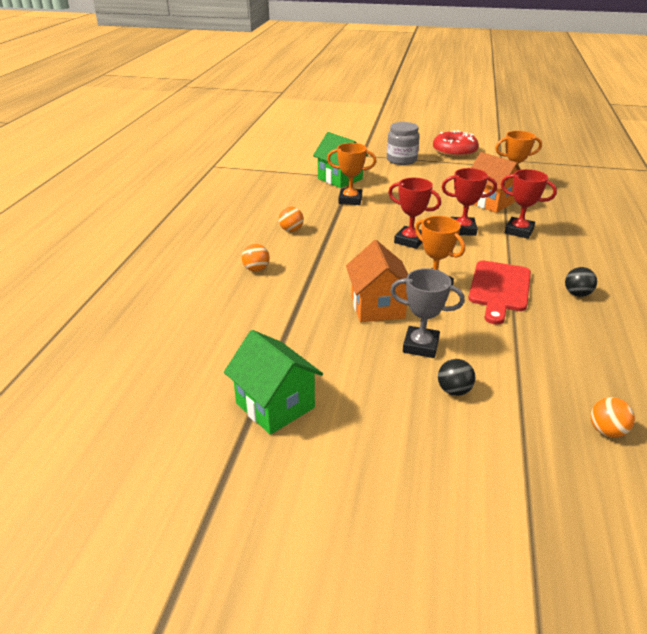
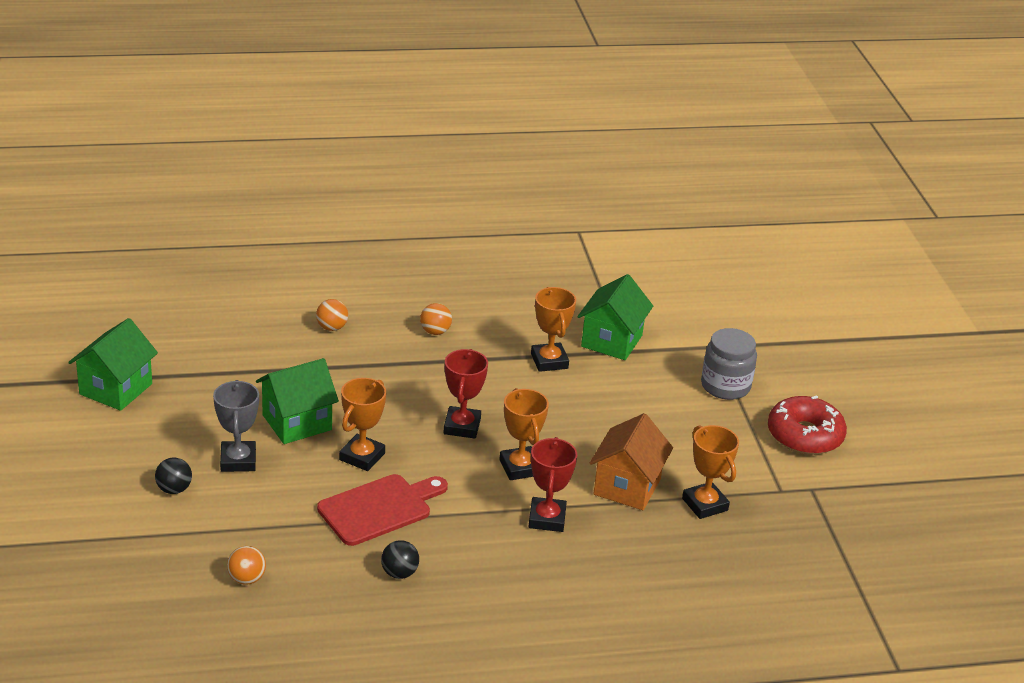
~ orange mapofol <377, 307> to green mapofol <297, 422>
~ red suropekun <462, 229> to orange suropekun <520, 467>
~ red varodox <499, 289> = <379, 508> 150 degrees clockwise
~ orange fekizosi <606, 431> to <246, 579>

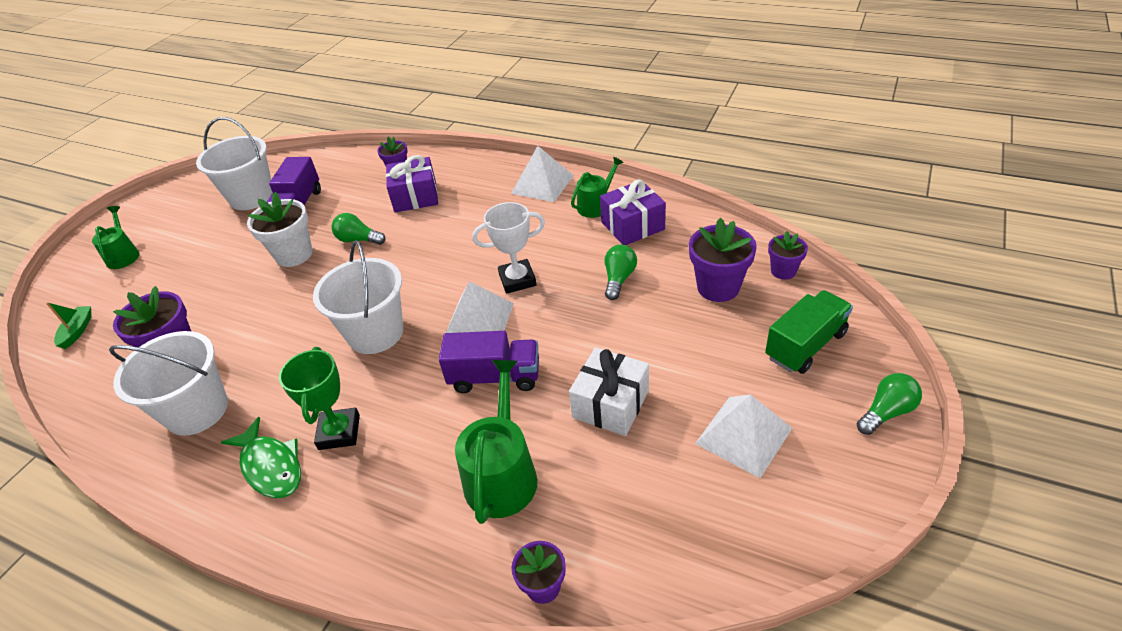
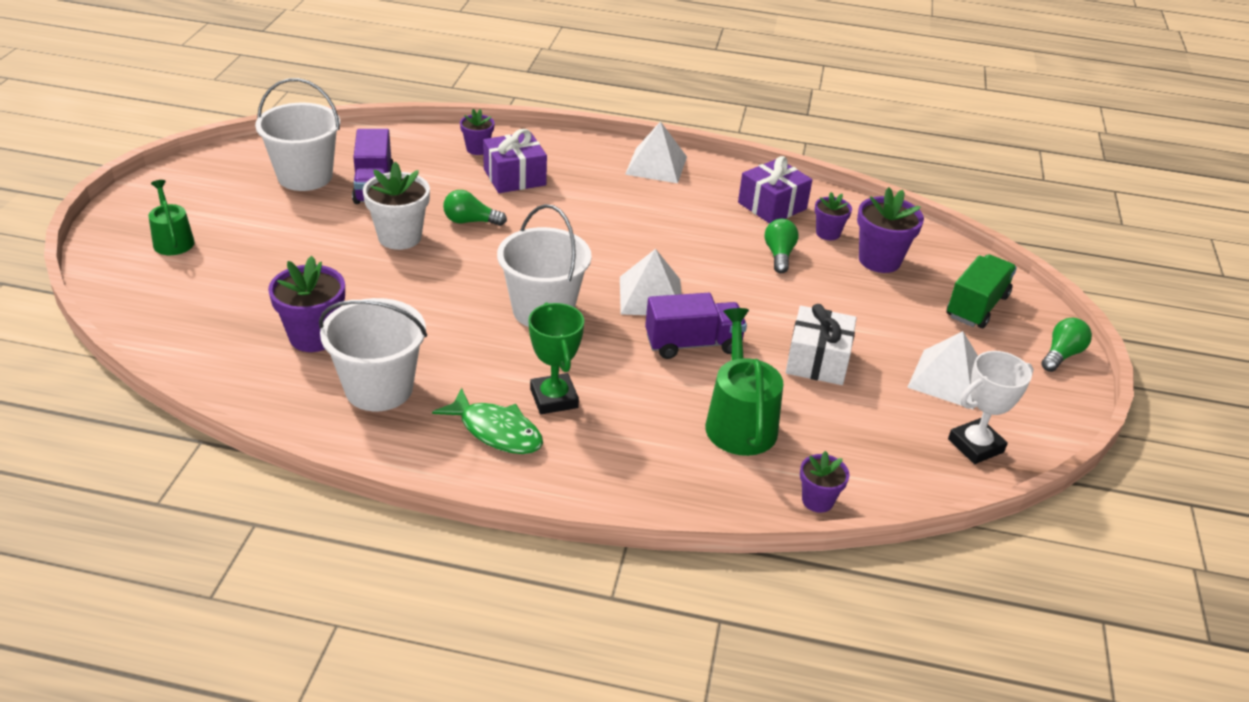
- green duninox <77, 331>
~ white suropekun <517, 280> to <975, 446>
- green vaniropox <596, 205>
~ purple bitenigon <783, 271> to <828, 233>

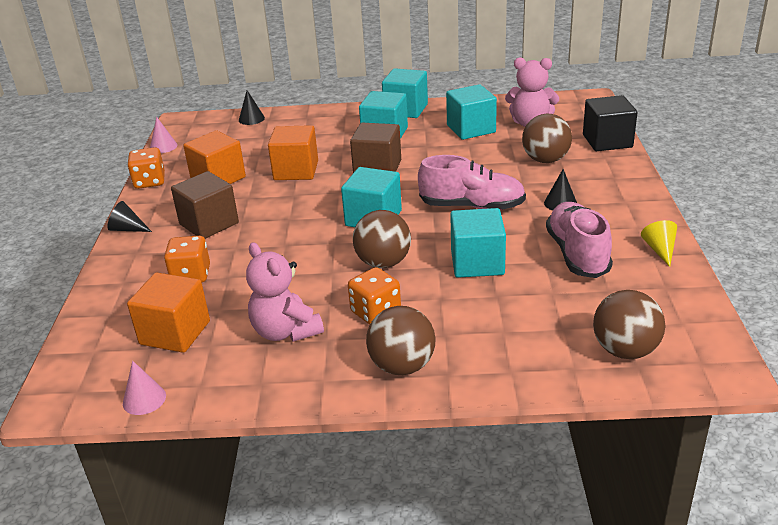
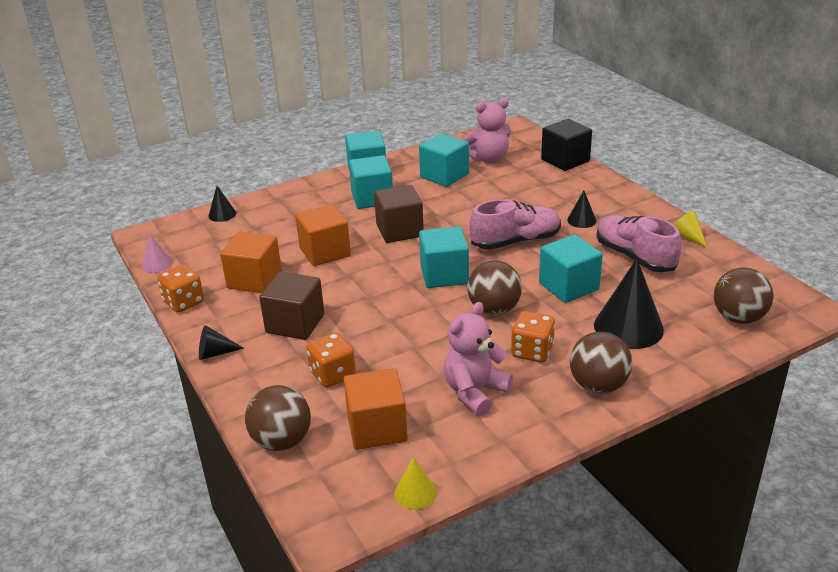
~ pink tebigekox <144, 399> to yellow tebigekox <415, 492>
~ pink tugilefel <285, 331> = <475, 392> 105 degrees clockwise
~ brown fekizosi <545, 160> to <282, 441>
+ black tebigekox <628, 327>

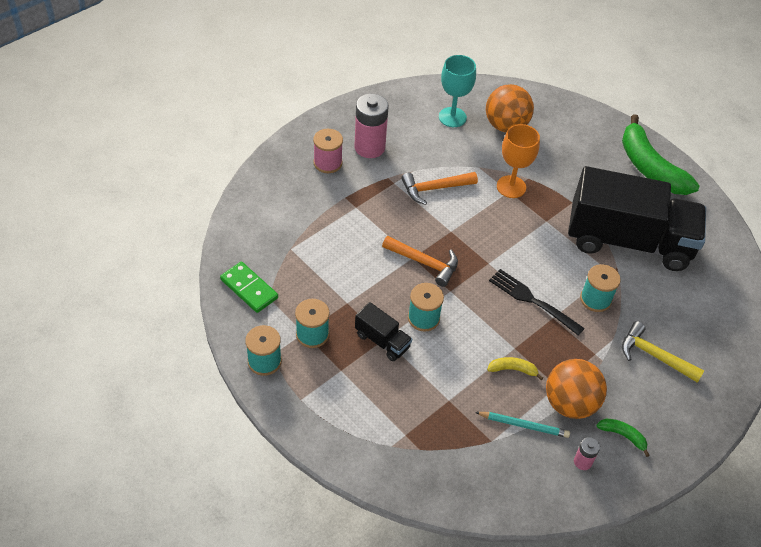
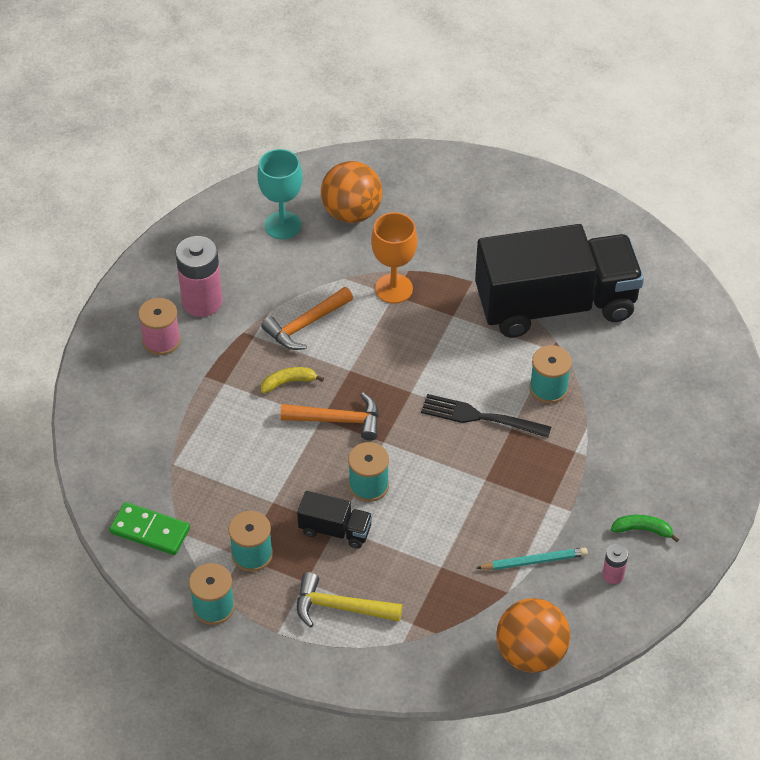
~ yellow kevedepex <513, 369> to <288, 382>
~ orange fekizosi <570, 403> to <530, 653>
- green kevedepex <649, 167>
~ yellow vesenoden <654, 355> to <340, 607>

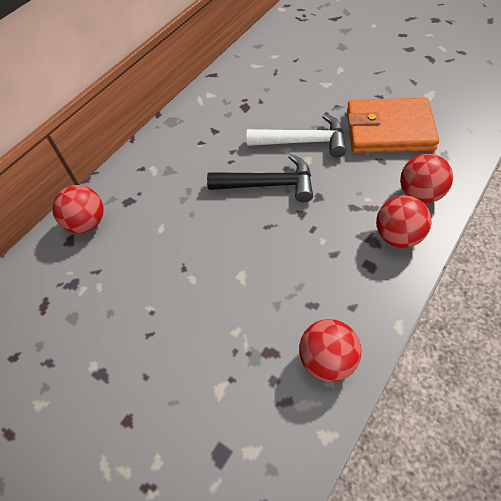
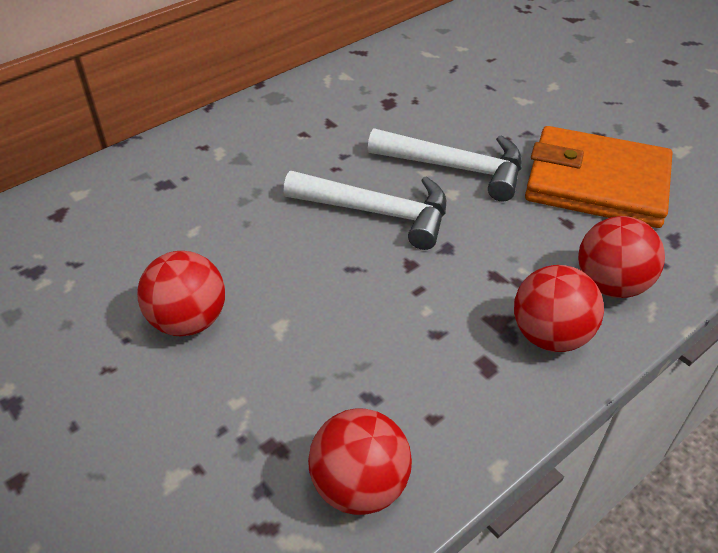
~ red fekizosi <87, 223> to <189, 320>
~ black vesenoden <269, 184> to white vesenoden <378, 212>

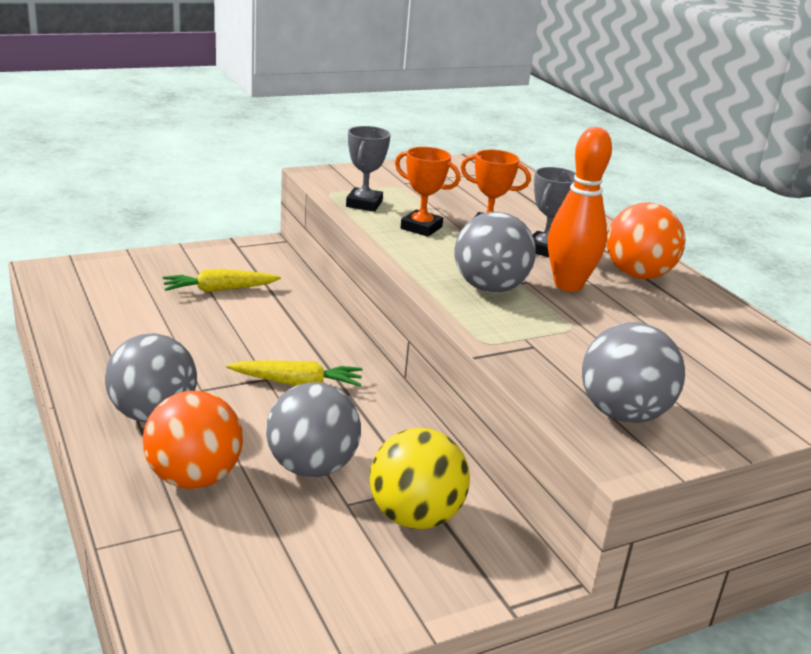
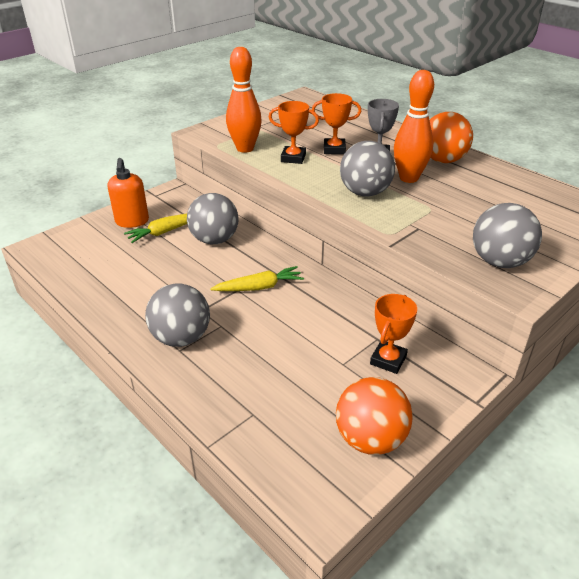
~ orange fekizosi <194, 478> to <370, 439>
~ grey fekizosi <311, 467> to <214, 240>
~ grey suropekun <364, 204> to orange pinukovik <245, 148>
~ yellow fekizosi <415, 517> to orange suropekun <388, 360>
+ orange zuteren <132, 221>

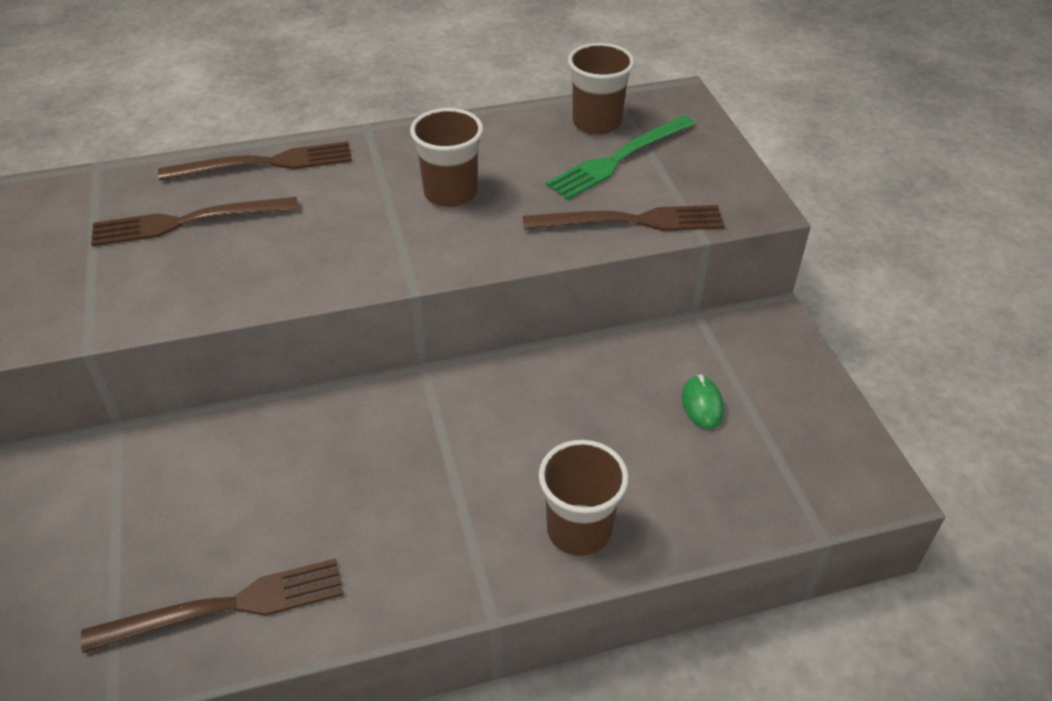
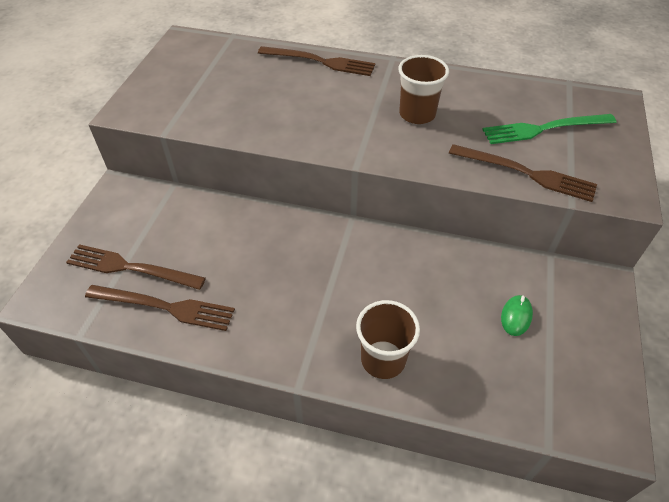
~ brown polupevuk <188, 221> to <131, 268>
- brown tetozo <596, 122>

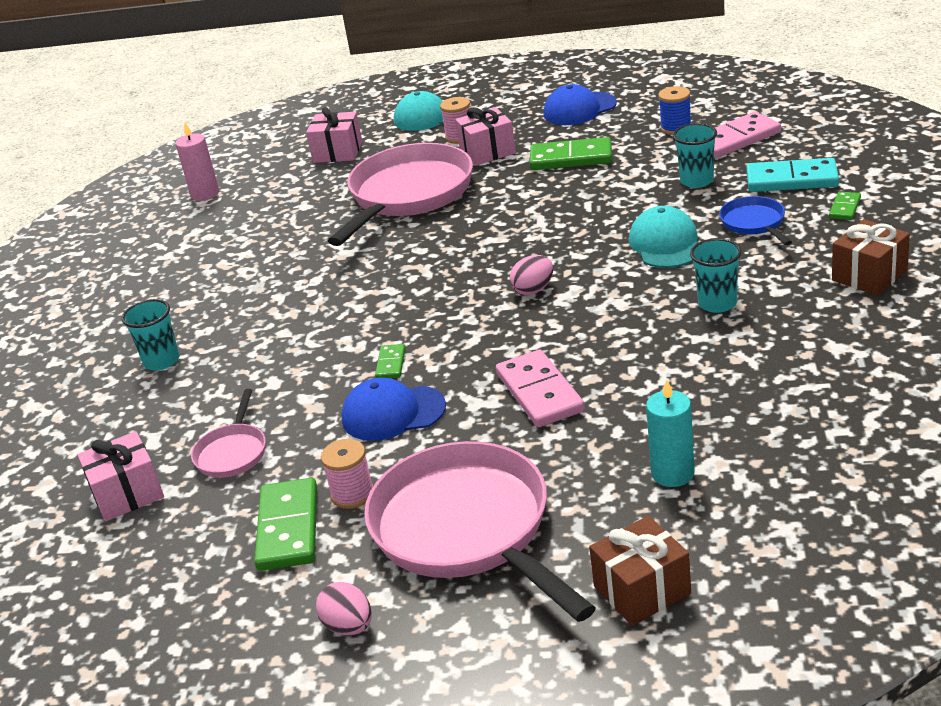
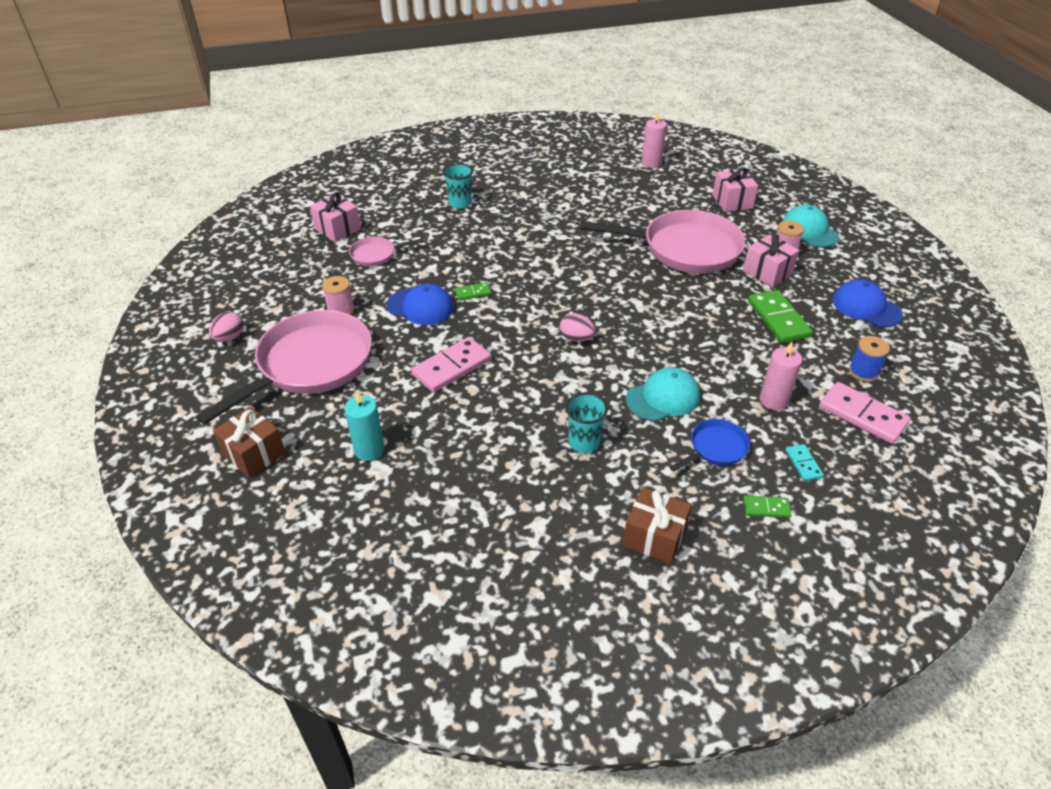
- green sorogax <288, 528>
~ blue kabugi <393, 413> = <420, 307> 135 degrees clockwise
~ turquoise tetozo <697, 181> to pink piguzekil <773, 400>
~ turquoise sorogax <792, 179> = <803, 464> x0.51

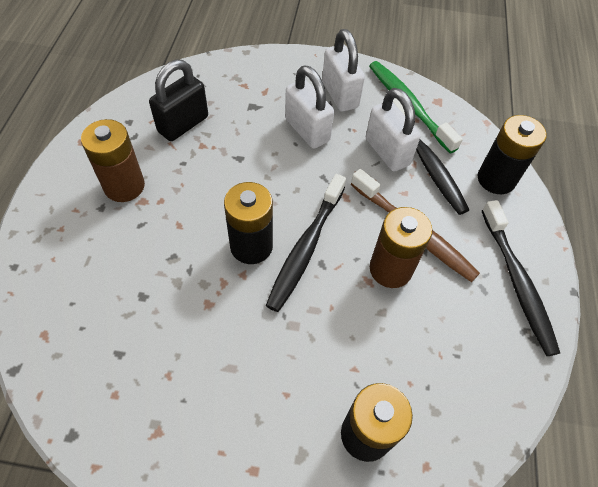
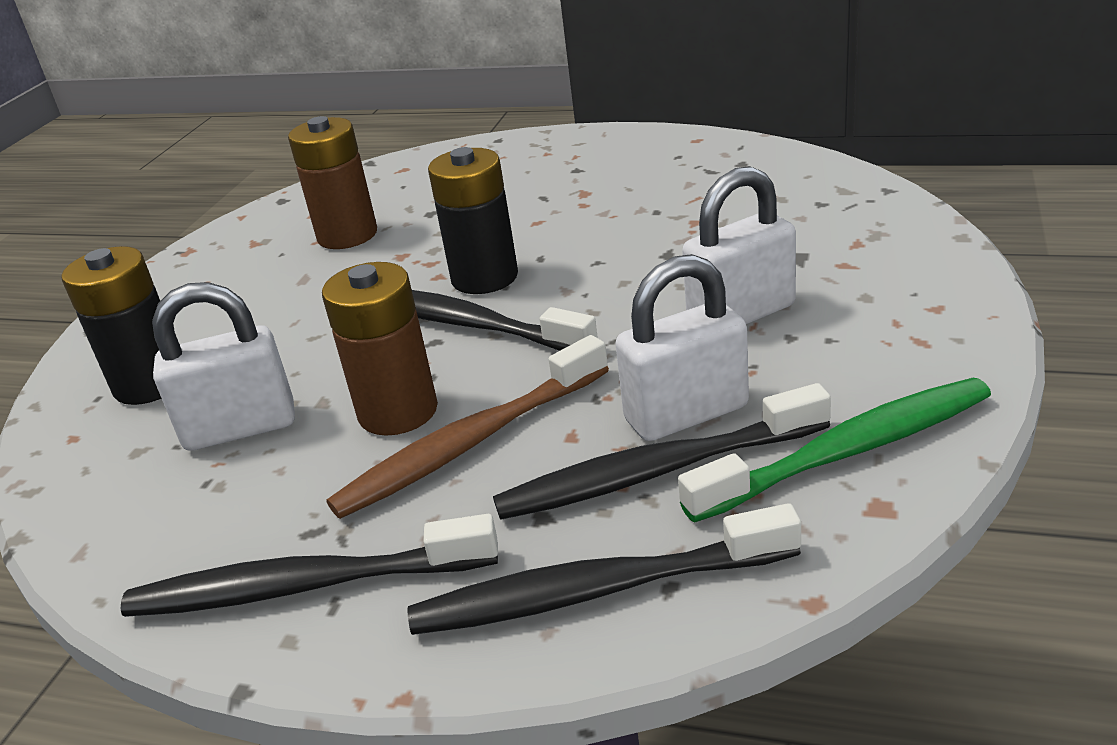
~ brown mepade <124, 186> to <347, 235>
- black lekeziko <183, 124>
~ white lekeziko <340, 95> to <240, 428>
~ black mepade <496, 179> to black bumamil <596, 591>

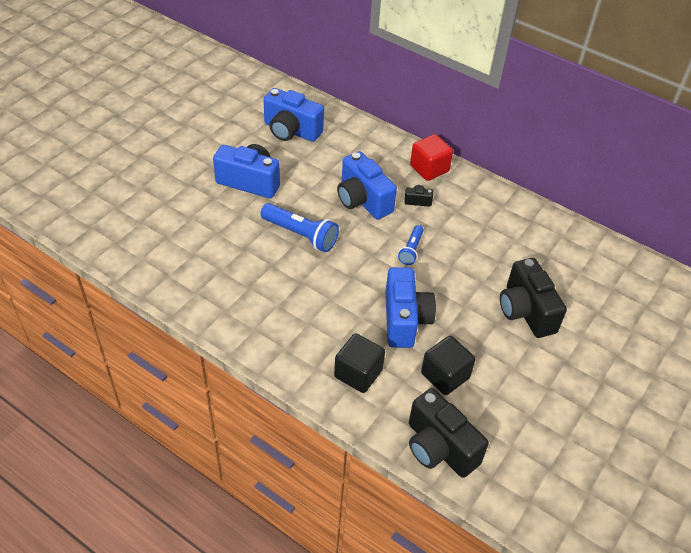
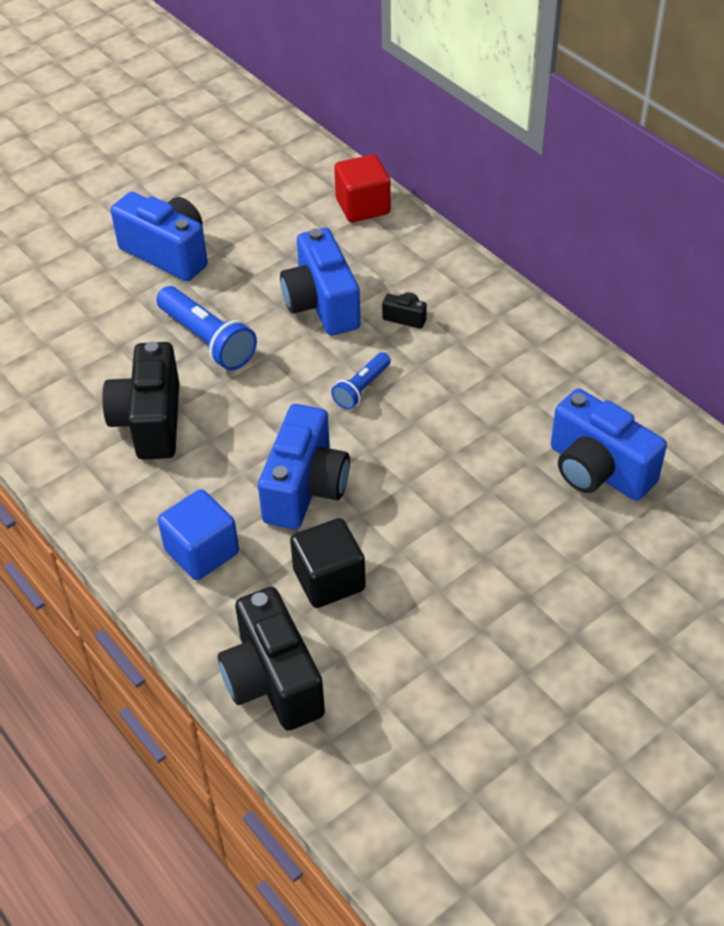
~ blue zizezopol <291, 131> to <598, 470>
~ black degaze <358, 373> to blue degaze <202, 552>
~ red degaze <429, 168> to <363, 206>
~ black zizezopol <525, 311> to <150, 421>

